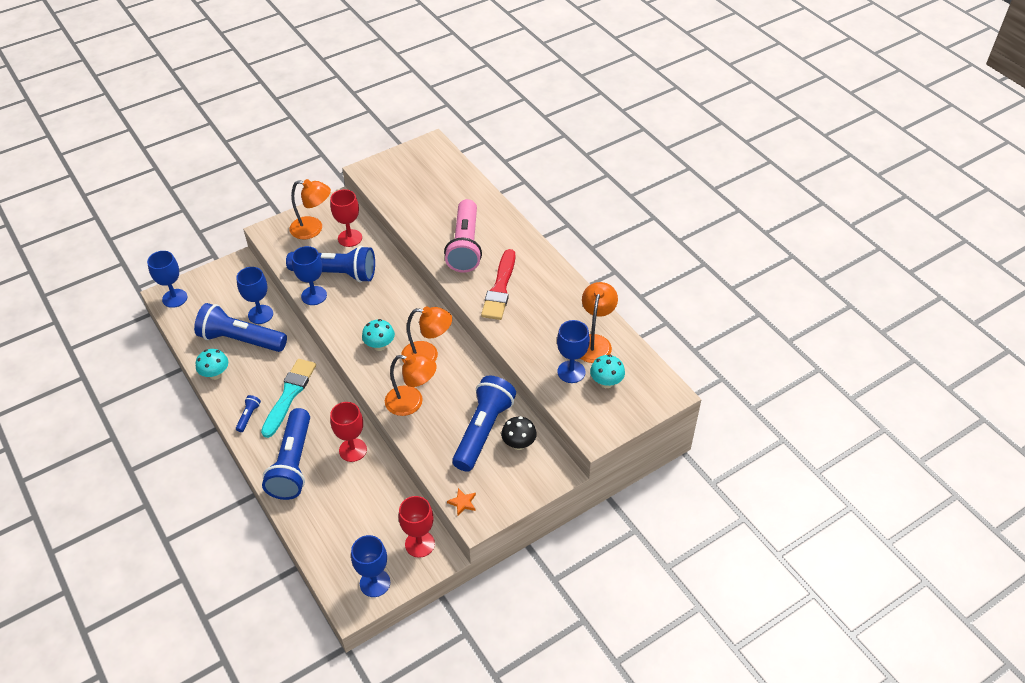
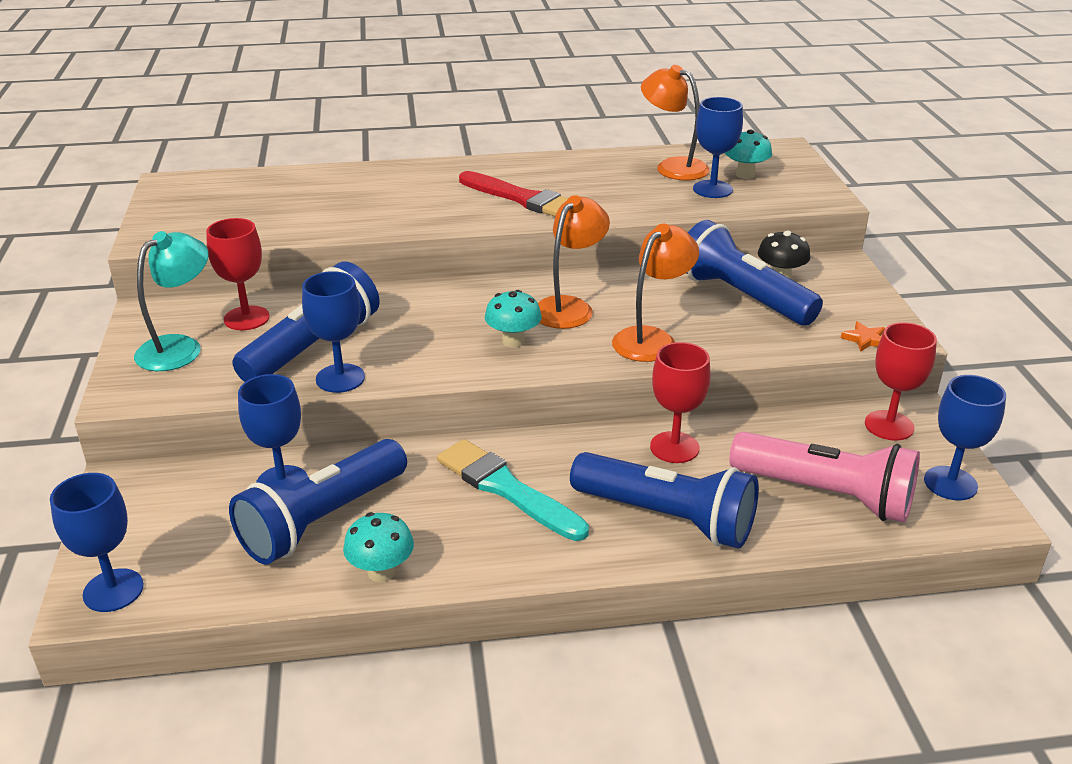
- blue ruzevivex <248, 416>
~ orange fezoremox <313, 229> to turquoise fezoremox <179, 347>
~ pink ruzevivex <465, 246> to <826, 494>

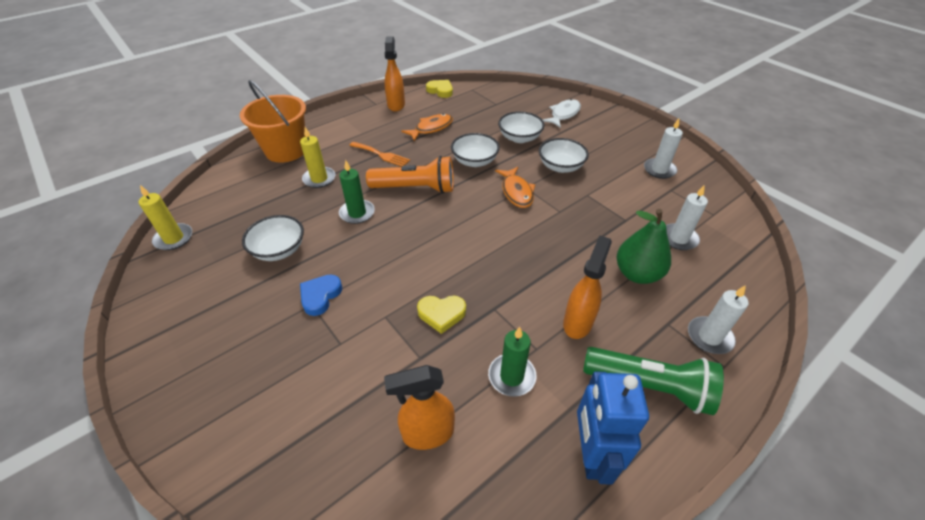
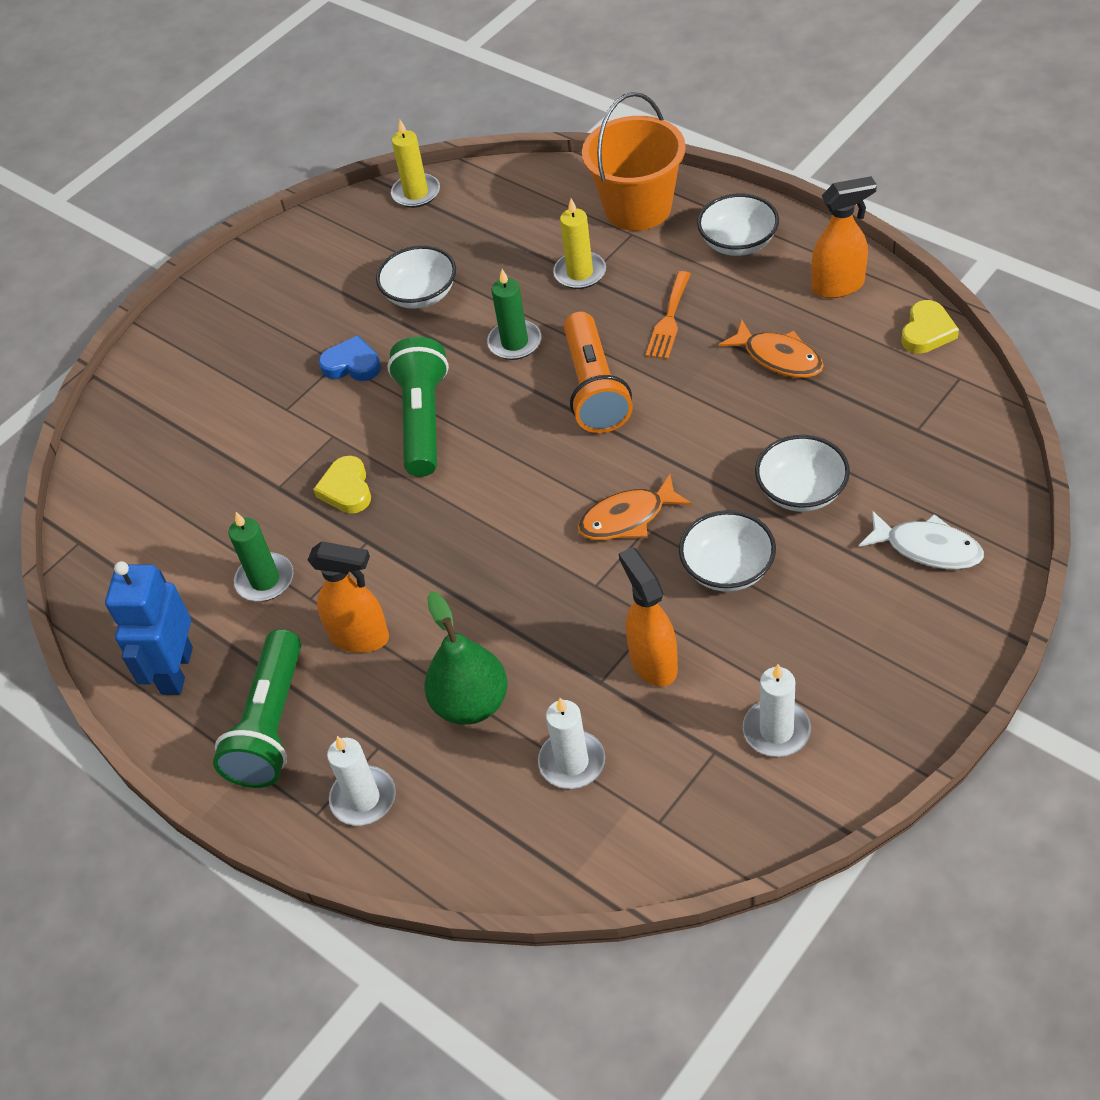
~ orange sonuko <427, 433> to <653, 662>
~ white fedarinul <474, 161> to <738, 243>
~ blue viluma <591, 454> = <176, 670> 75 degrees counterclockwise
+ green ruzevivex <423, 420>

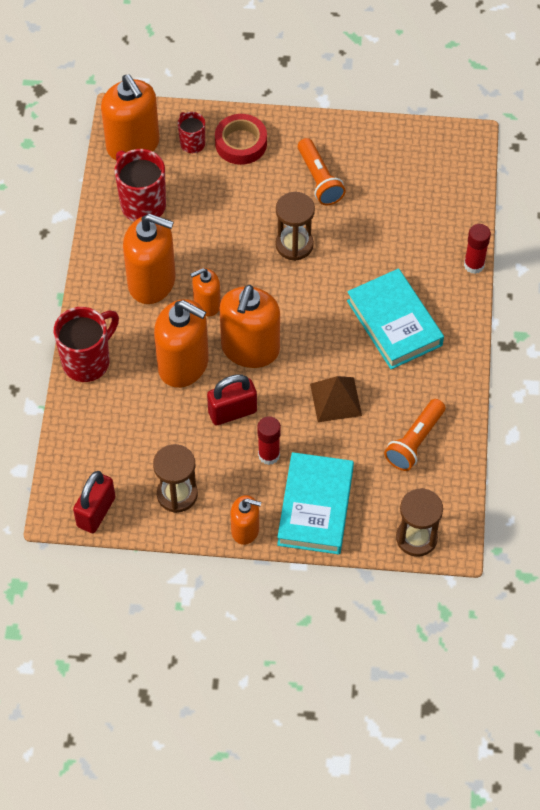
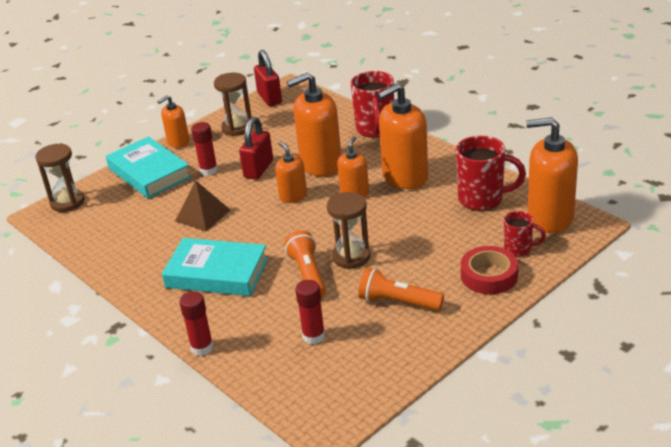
~ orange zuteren <250, 349> = <293, 196> x0.55
~ orange ruzevivex <415, 441> to <308, 274>
+ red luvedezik <313, 336>

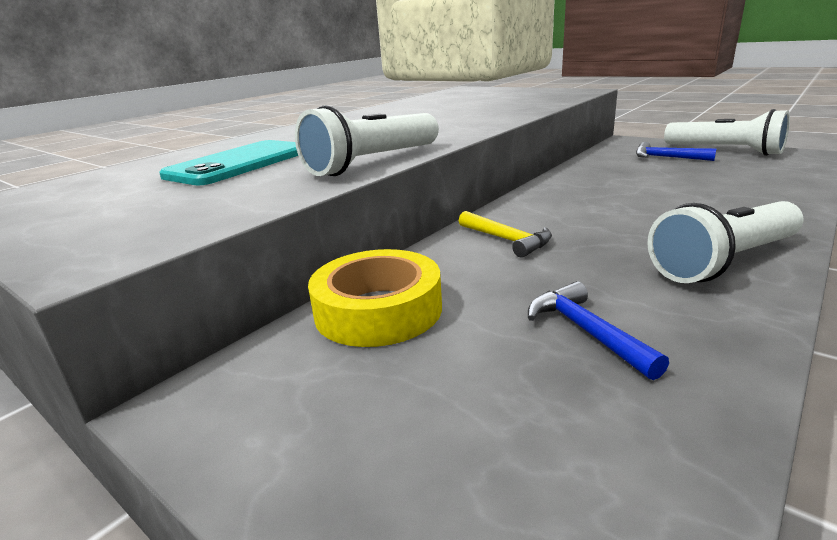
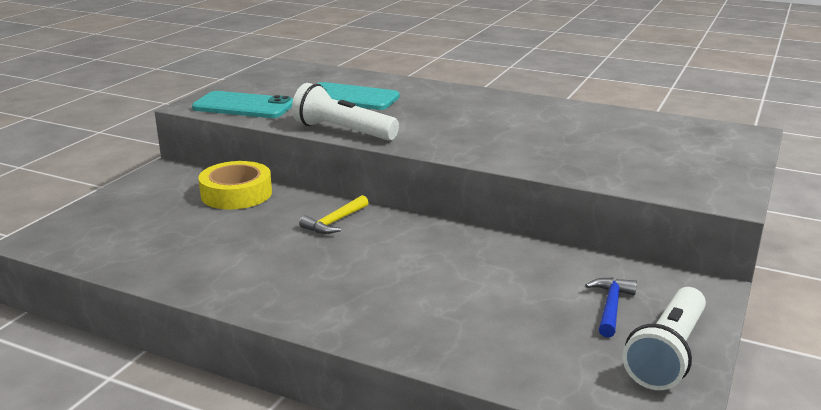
- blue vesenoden <587, 331>
- white ruzevivex <724, 262>
+ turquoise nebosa <243, 106>

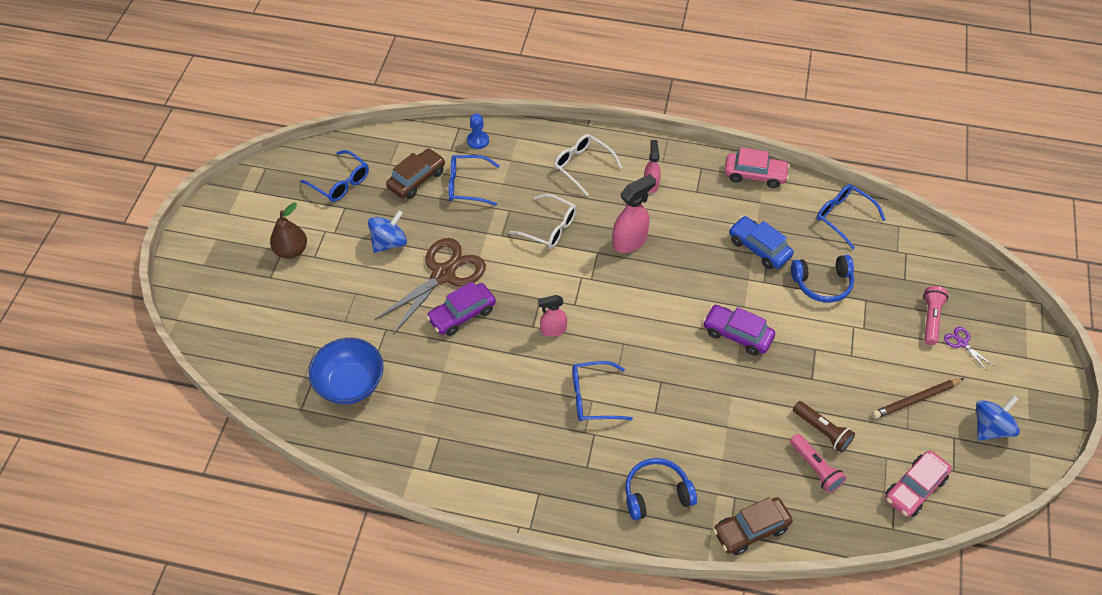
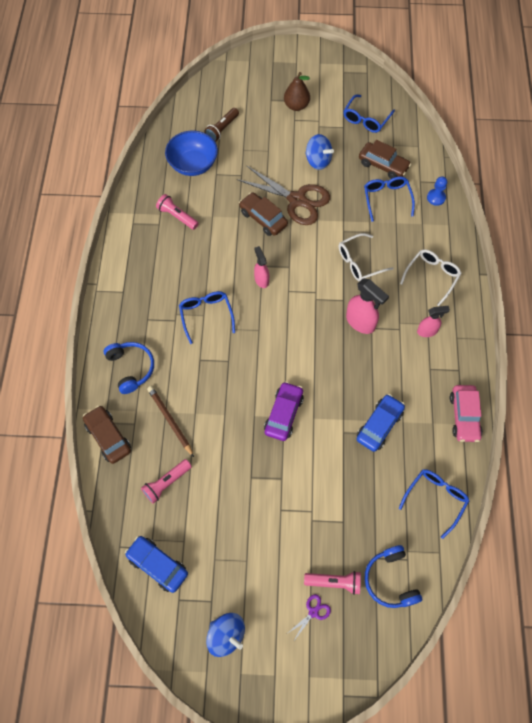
~ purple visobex <462, 314> to brown visobex <263, 218>
~ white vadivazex <549, 228> = <359, 262> 45 degrees clockwise
~ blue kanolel <822, 283> to <390, 580>
~ brown ruzevivex <822, 431> to <222, 129>
~ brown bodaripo <915, 399> to <170, 420>
~ pink visobex <914, 488> to blue visobex <157, 565>
+ pink ruzevivex <177, 216>

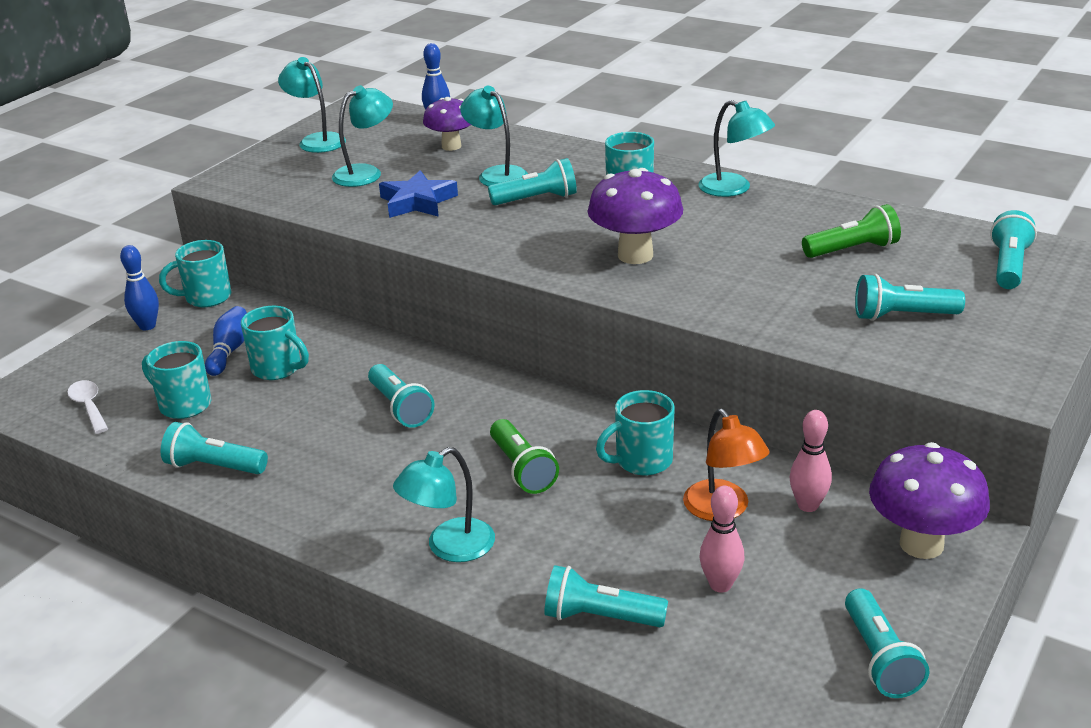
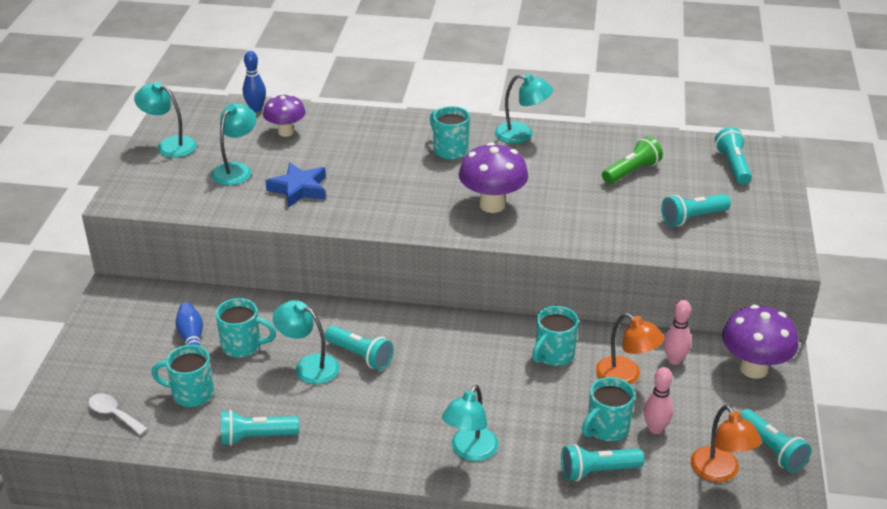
- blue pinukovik <147, 326>
~ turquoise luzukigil <206, 297> to <606, 429>
~ turquoise fezoremox <497, 174> to <309, 366>
- turquoise ruzevivex <536, 199>
- green ruzevivex <522, 469>
+ orange fezoremox <720, 472>

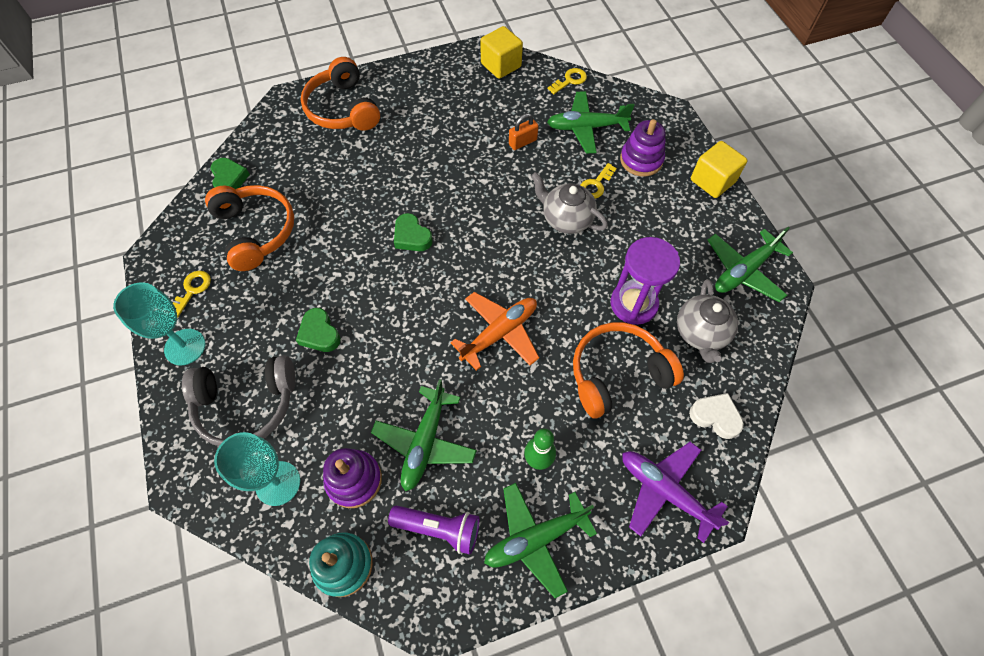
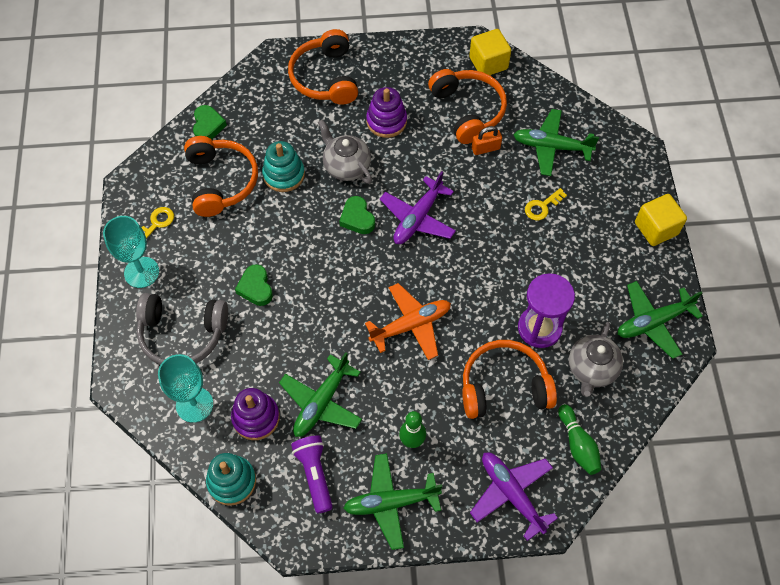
~ purple ruzevivex <439, 529> = <315, 474> 135 degrees counterclockwise
~ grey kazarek <566, 219> to <346, 166>
- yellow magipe <570, 80>
~ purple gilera <641, 160> to <386, 121>
~ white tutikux <715, 417> to green pinukovik <578, 444>
+ turquoise gilera <284, 175>
+ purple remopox <417, 218>
+ orange kanolel <468, 110>

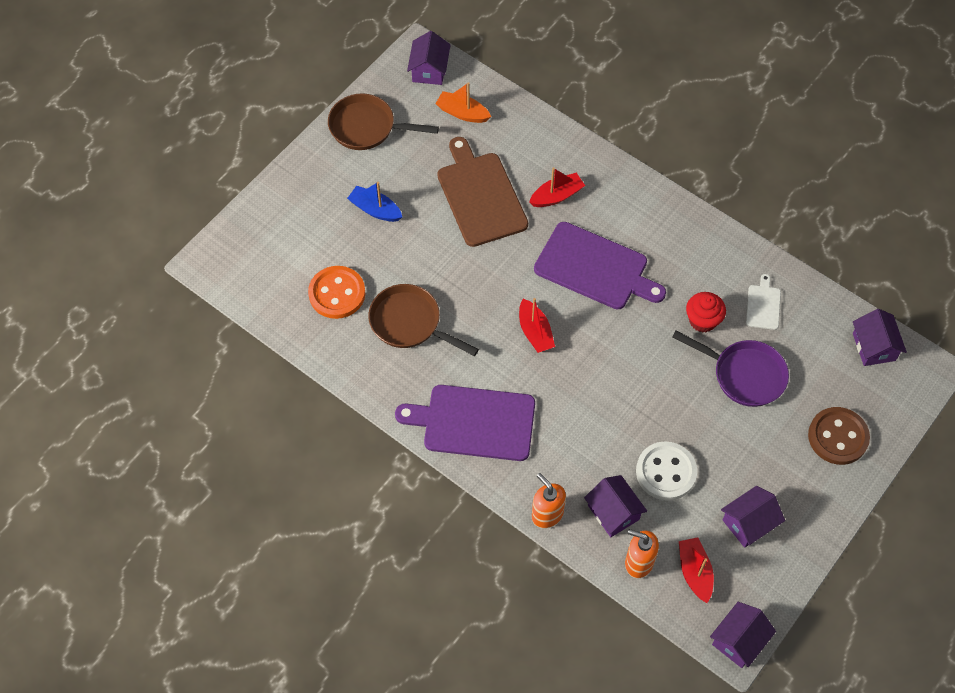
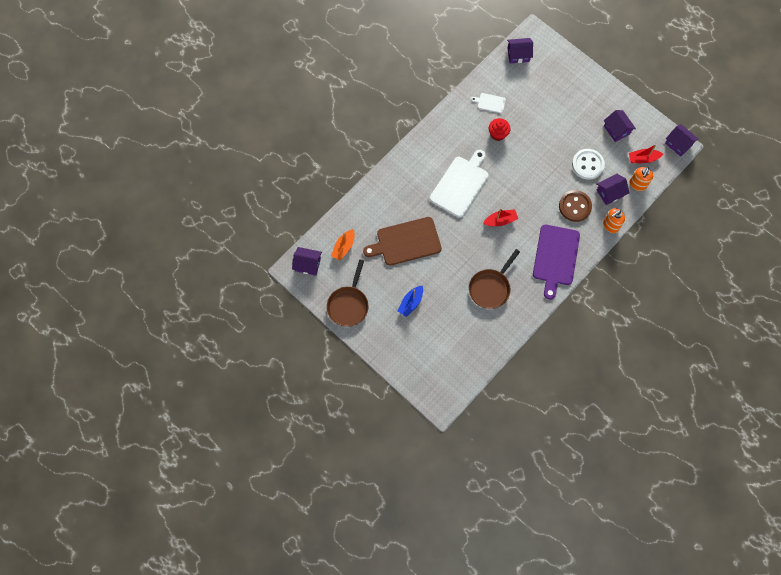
- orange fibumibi <337, 293>
- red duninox <557, 196>
~ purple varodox <595, 268> to white varodox <460, 184>
- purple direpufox <744, 374>
~ brown fibumibi <838, 437> to <575, 206>

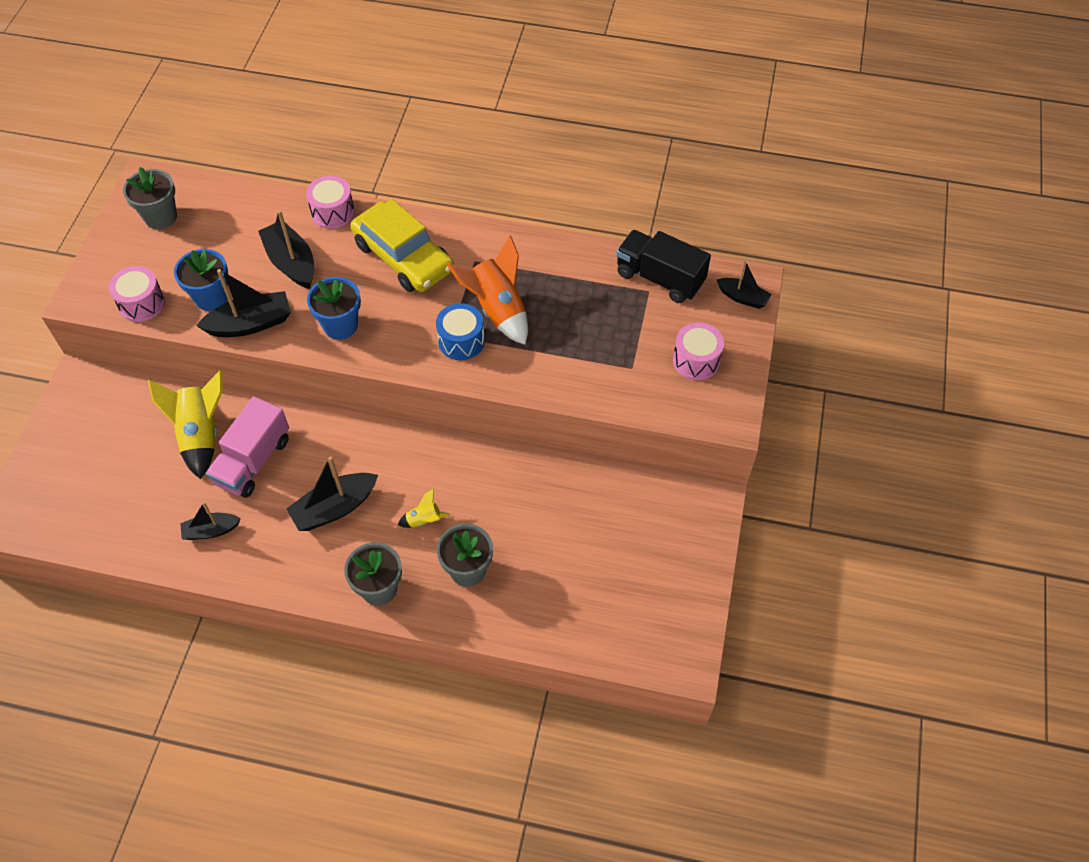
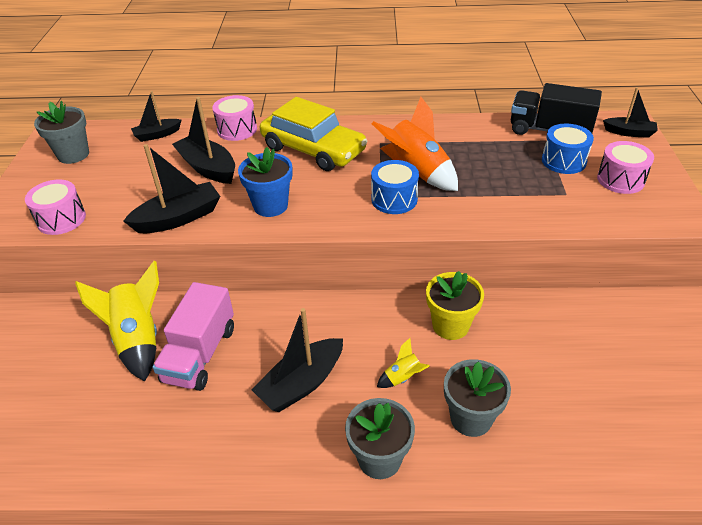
- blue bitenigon <211, 297>
~ black duninox <211, 530> to <157, 135>
+ yellow bitenigon <450, 325>
+ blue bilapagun <563, 161>

